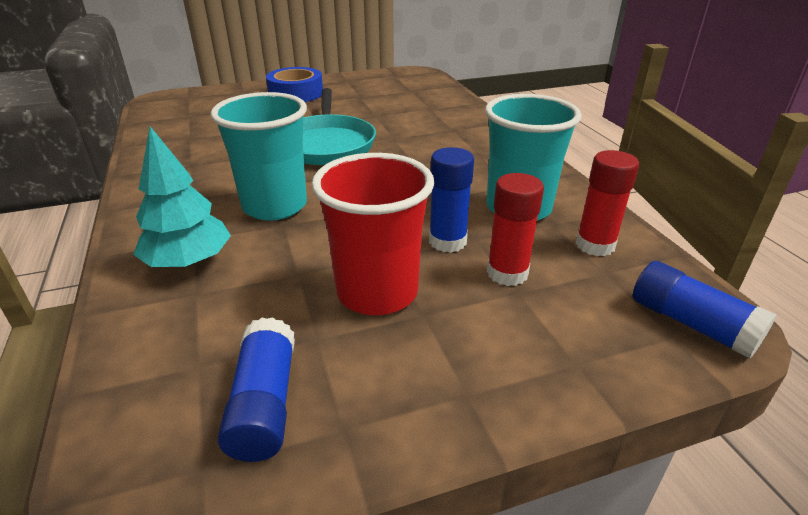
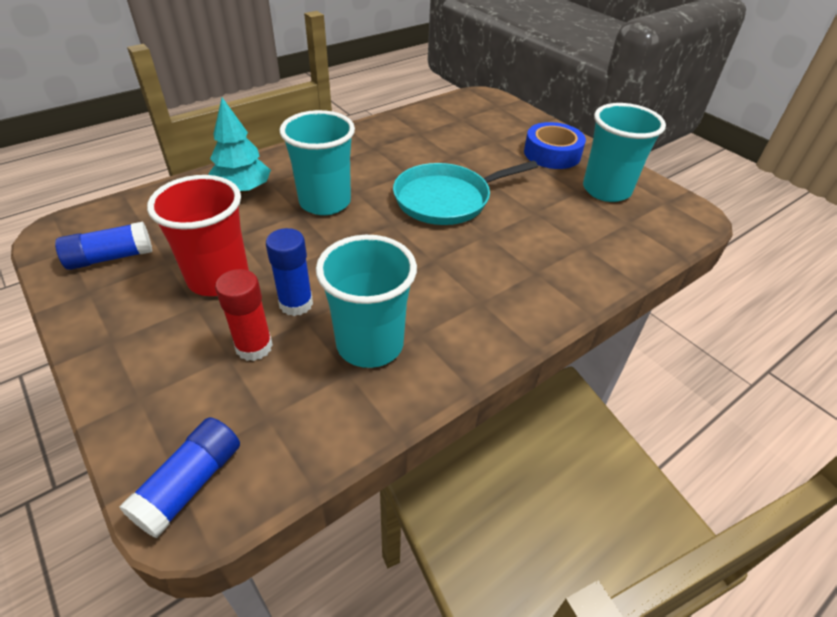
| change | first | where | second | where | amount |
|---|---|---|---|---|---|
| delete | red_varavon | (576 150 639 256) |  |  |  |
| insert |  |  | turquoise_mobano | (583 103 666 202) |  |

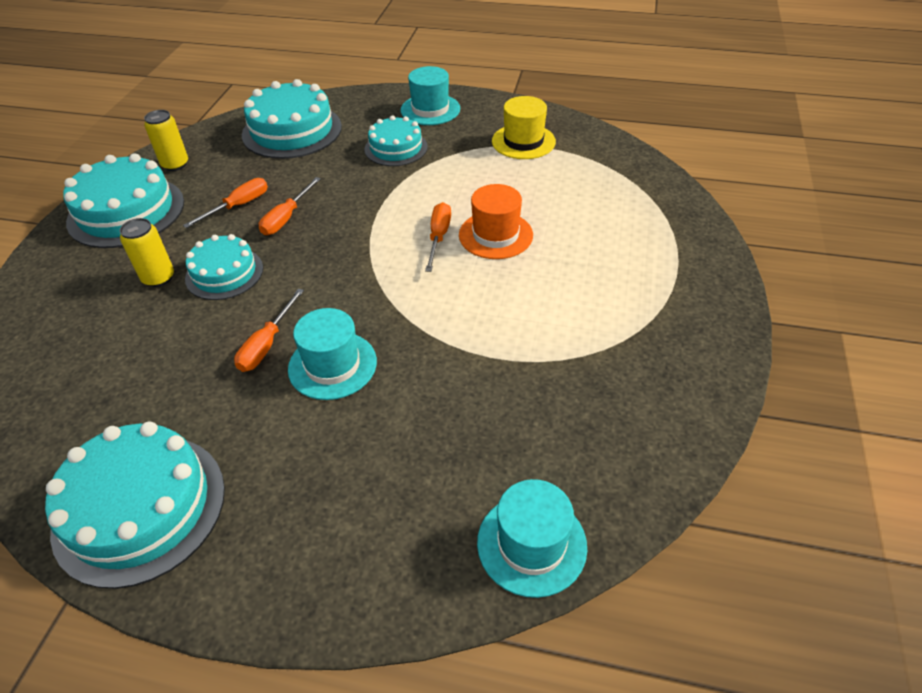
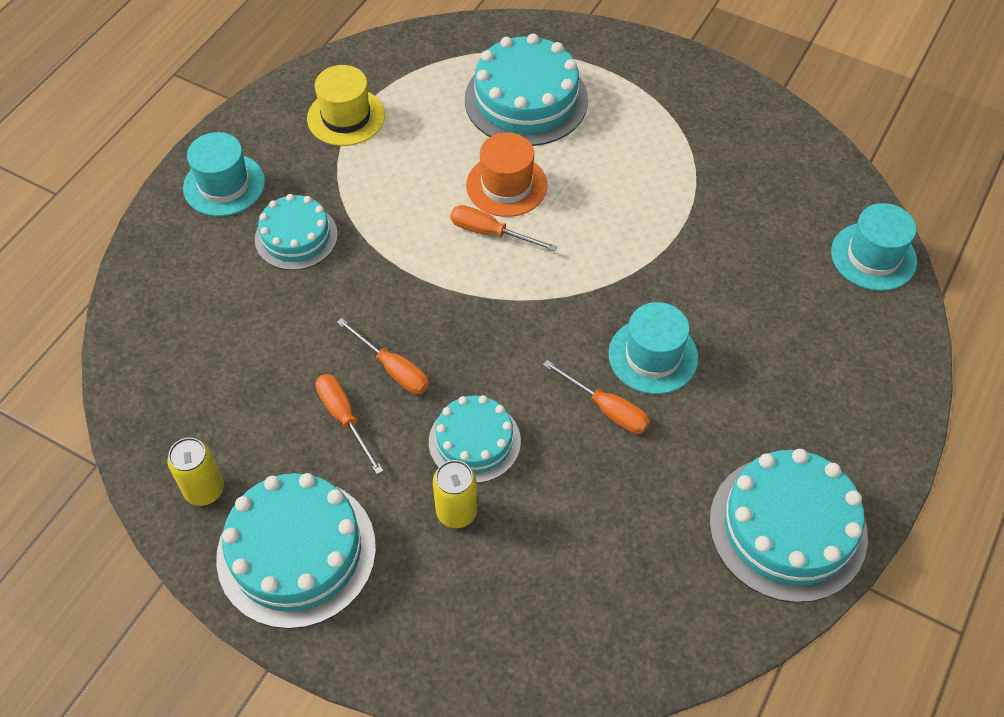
| change | first | where | second | where | amount |
|---|---|---|---|---|---|
| move | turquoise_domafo | (242 79 342 159) |  | (465 34 588 146) |  |

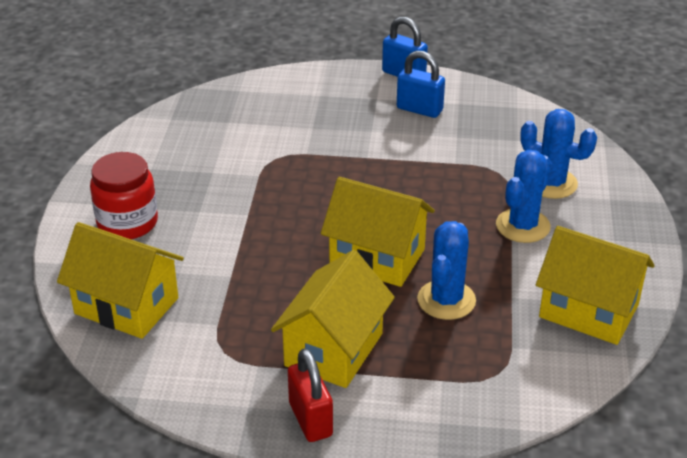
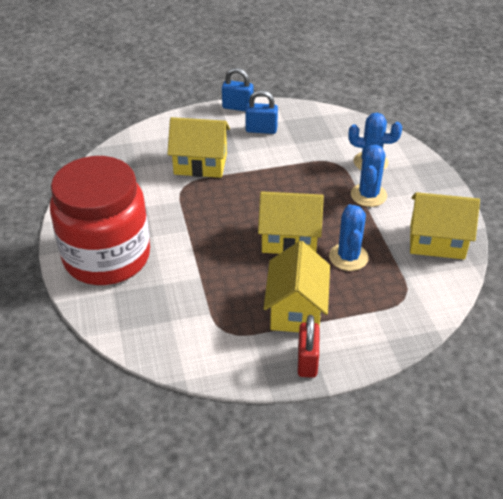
| change | first | where | second | where | amount |
|---|---|---|---|---|---|
| move | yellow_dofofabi | (57 222 184 339) |  | (167 117 230 178) |  |
| rotate | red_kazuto | (288 348 333 442) |  | (298 315 319 378) | 45 degrees clockwise |
| resize | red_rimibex | (90 152 158 239) |  | (50 156 150 285) | x1.96 |

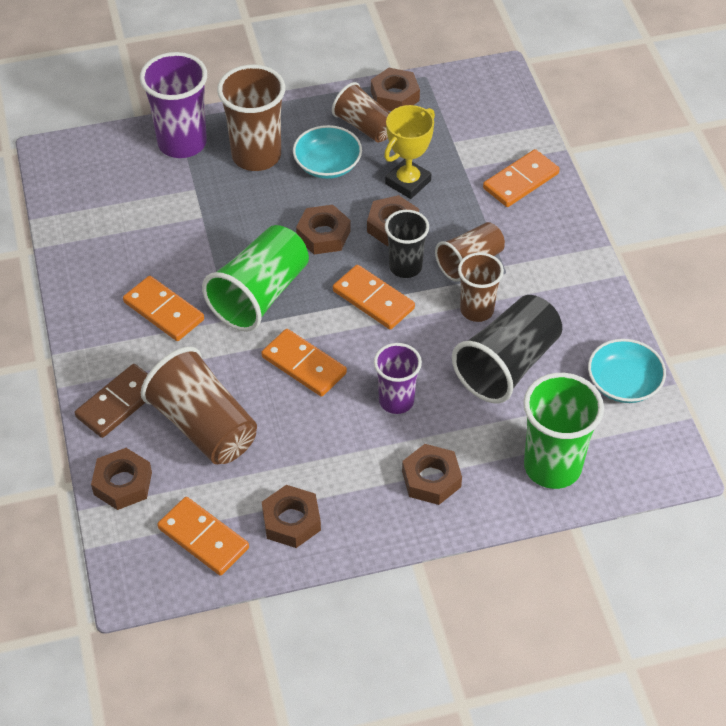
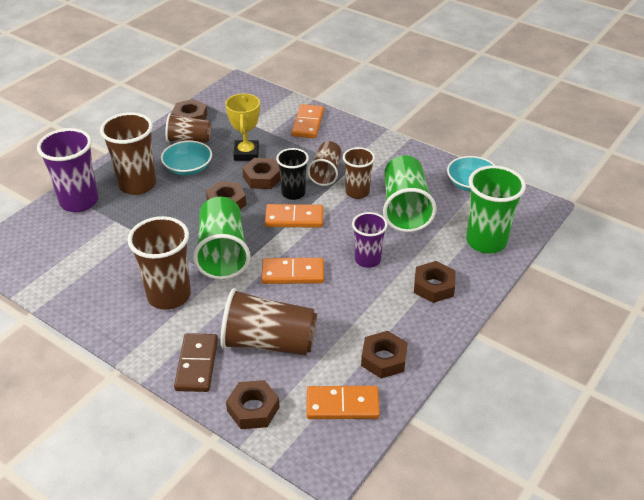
| change | first | where | second | where | amount |
|---|---|---|---|---|---|
| replace | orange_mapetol | (123 276 204 341) | brown_mobano | (127 216 191 310) |  |
| recolor | black_mobano | (452 295 562 403) | green_mobano | (383 156 437 232) |  |

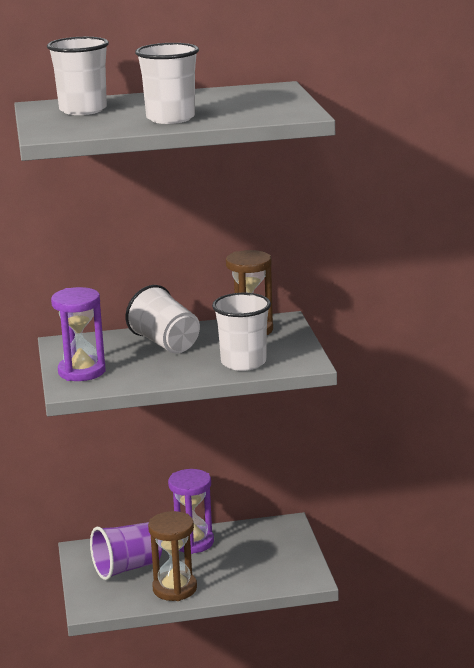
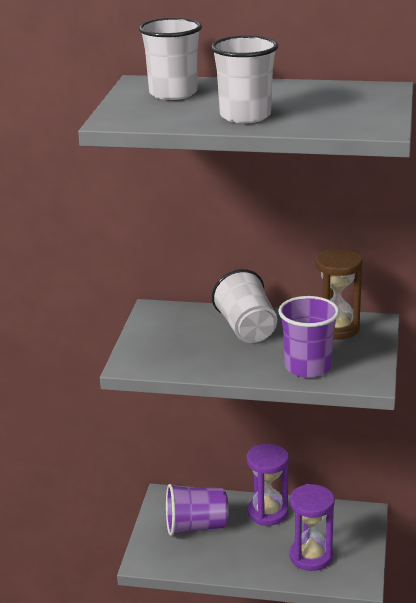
| change | first | where | second | where | amount |
|---|---|---|---|---|---|
| delete | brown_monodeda | (148 511 197 601) |  |  |  |
| move | purple_monodeda | (51 287 106 381) |  | (289 484 335 571) |  |
| recolor | white_mobano | (212 293 271 371) | purple_mobano | (278 296 339 378) |  |

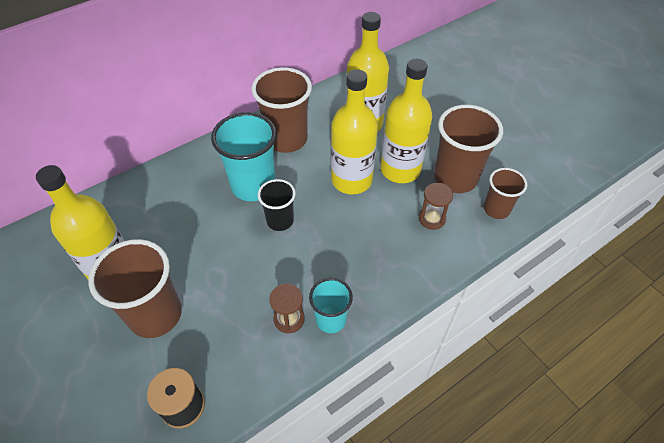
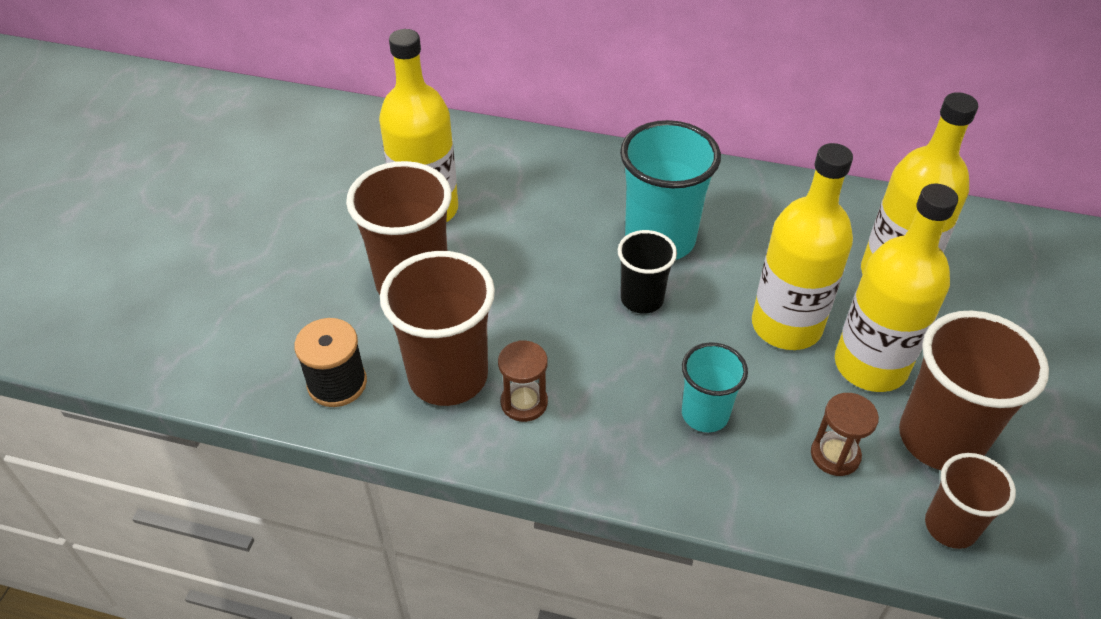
| change | first | where | second | where | amount |
|---|---|---|---|---|---|
| move | brown_mobano | (252 67 312 153) |  | (380 251 495 406) |  |
| move | turquoise_mobano | (309 278 353 333) |  | (682 342 748 432) |  |

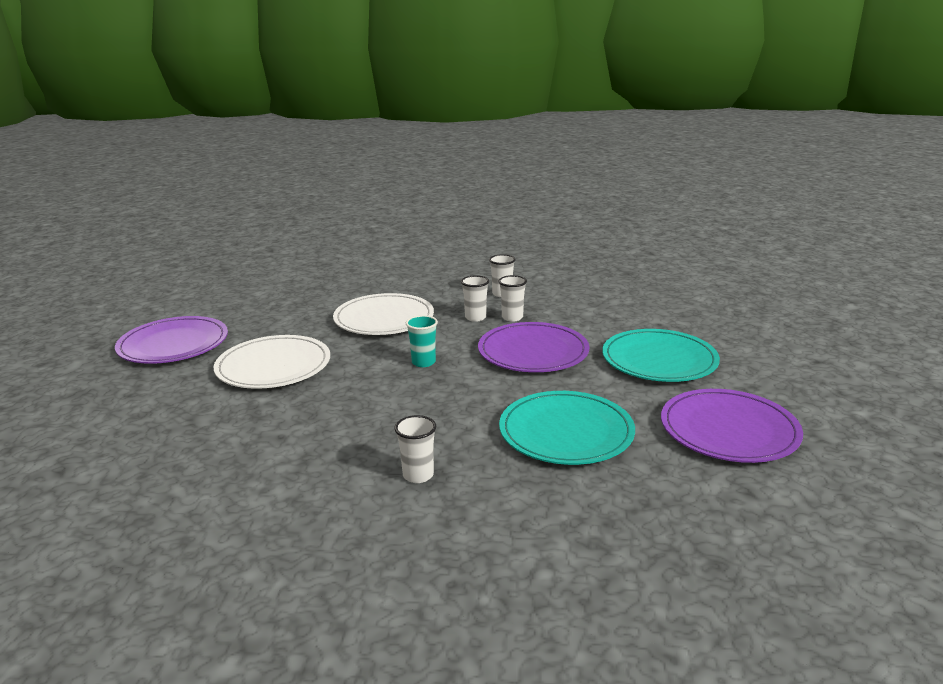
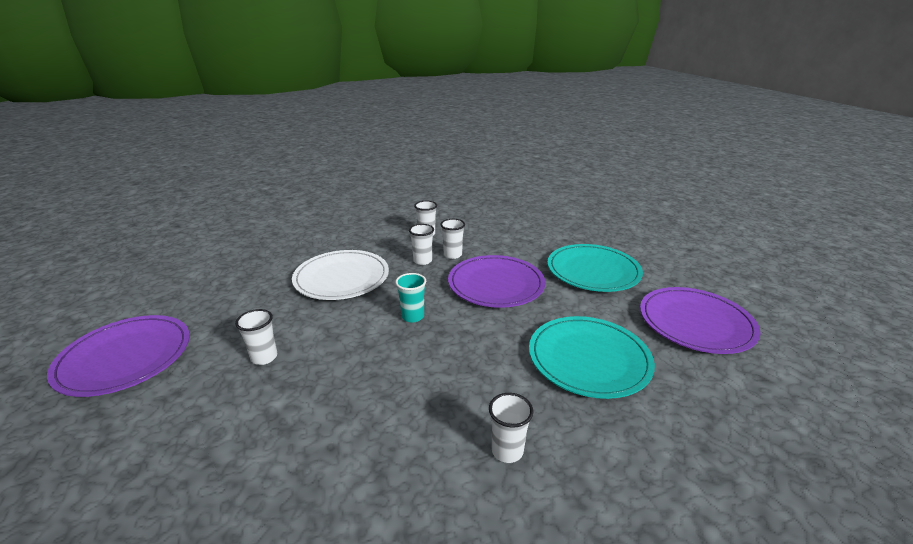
| change | first | where | second | where | amount |
|---|---|---|---|---|---|
| replace | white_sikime | (214 335 330 389) | white_mobano | (235 309 277 365) |  |

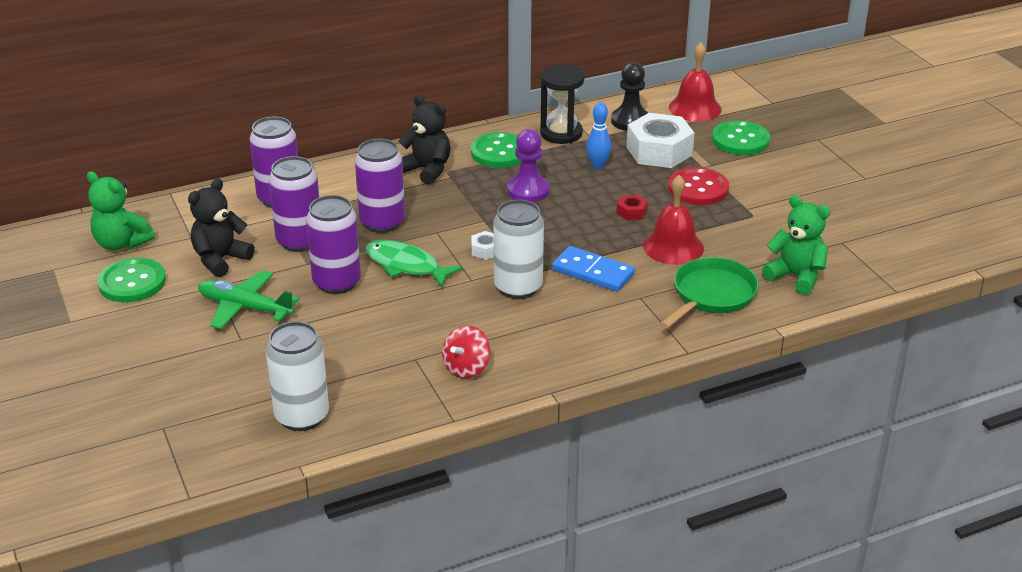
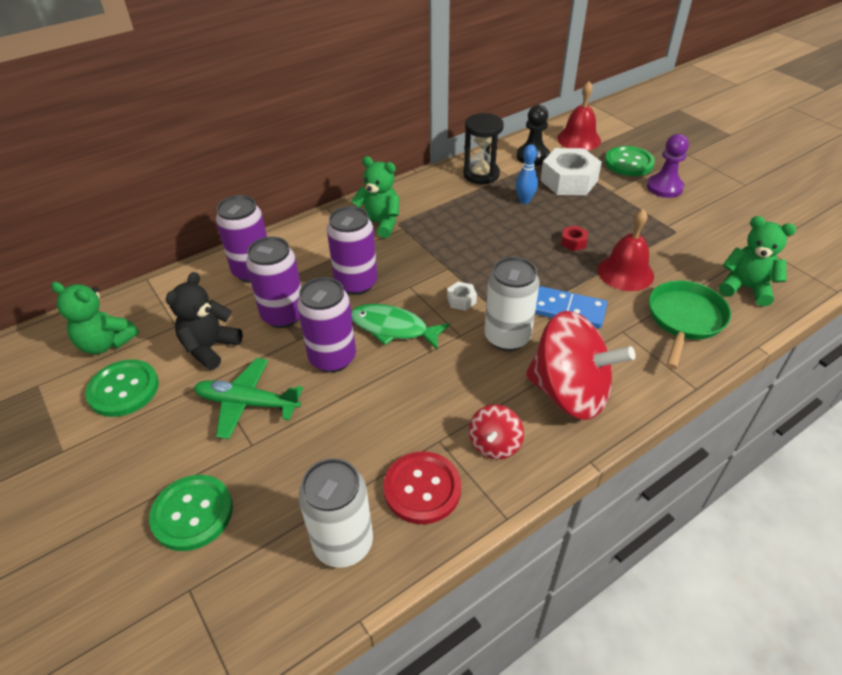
| change | first | where | second | where | amount |
|---|---|---|---|---|---|
| insert |  |  | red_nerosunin | (525 311 635 420) |  |
| move | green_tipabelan | (471 132 521 168) |  | (149 475 233 551) |  |
| move | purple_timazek | (507 129 550 202) |  | (647 134 689 198) |  |
| move | red_tipabelan | (668 167 729 205) |  | (383 451 461 524) |  |
| recolor | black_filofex | (398 95 450 185) | green_filofex | (351 156 399 238) |  |

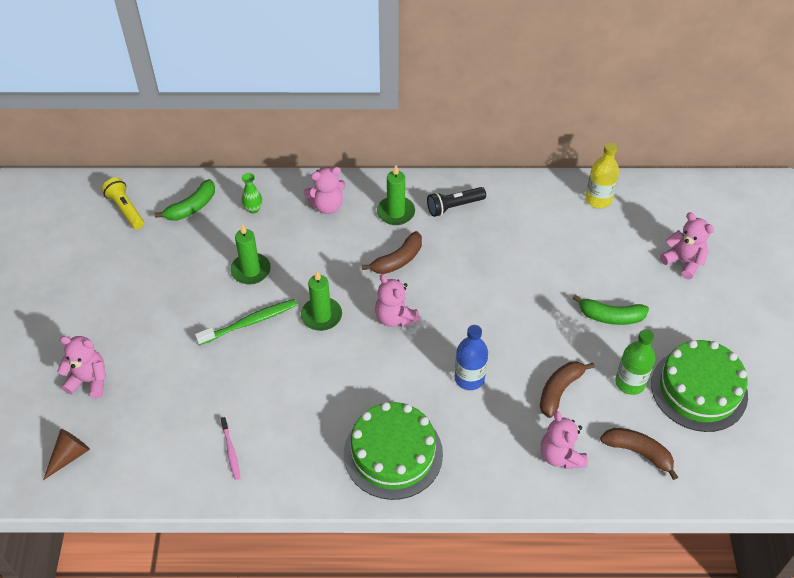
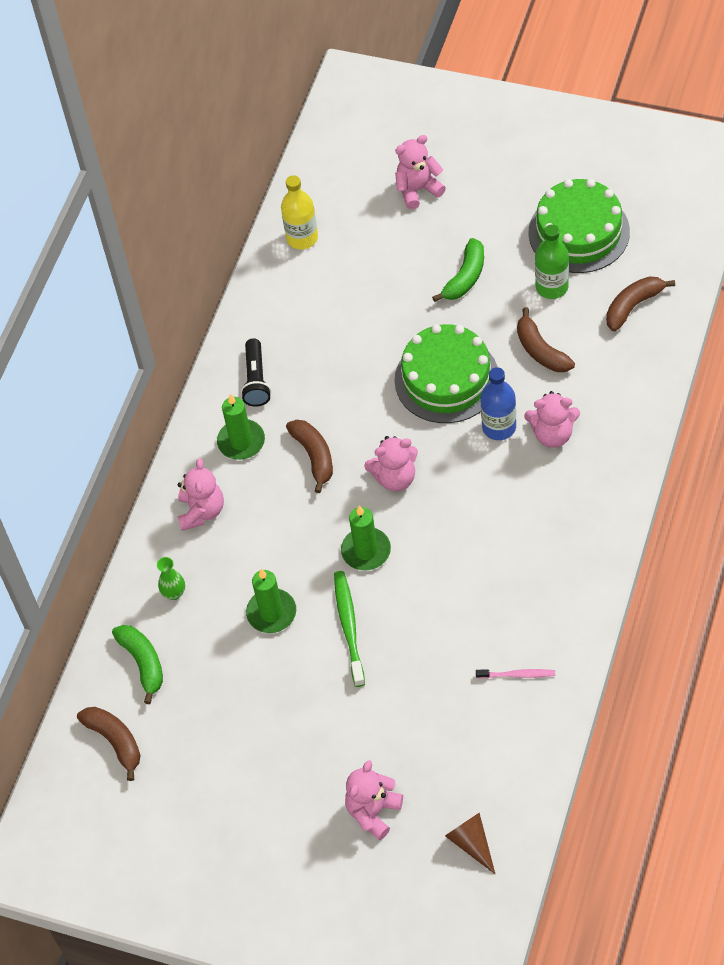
| change | first | where | second | where | amount |
|---|---|---|---|---|---|
| move | green_domafo | (344 402 443 500) |  | (394 324 498 423) |  |
| move | pink_filofex | (541 411 588 469) |  | (524 391 580 448) |  |
| replace | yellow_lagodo | (102 178 144 229) | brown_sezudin | (77 707 141 781) |  |

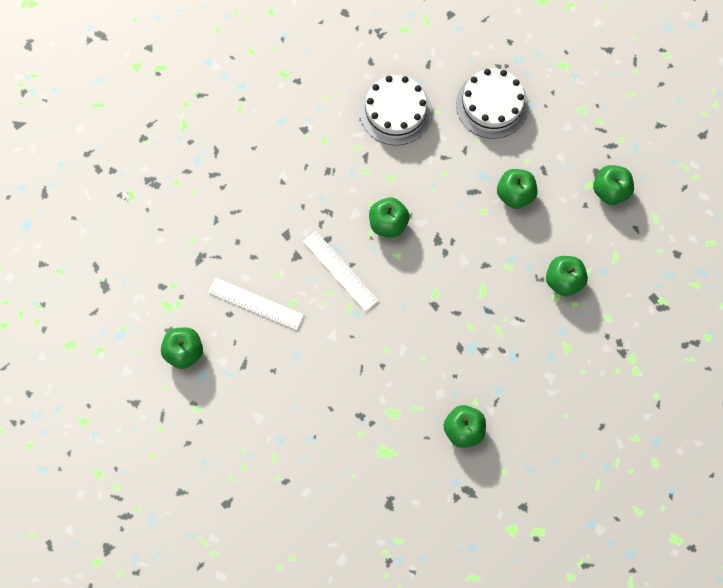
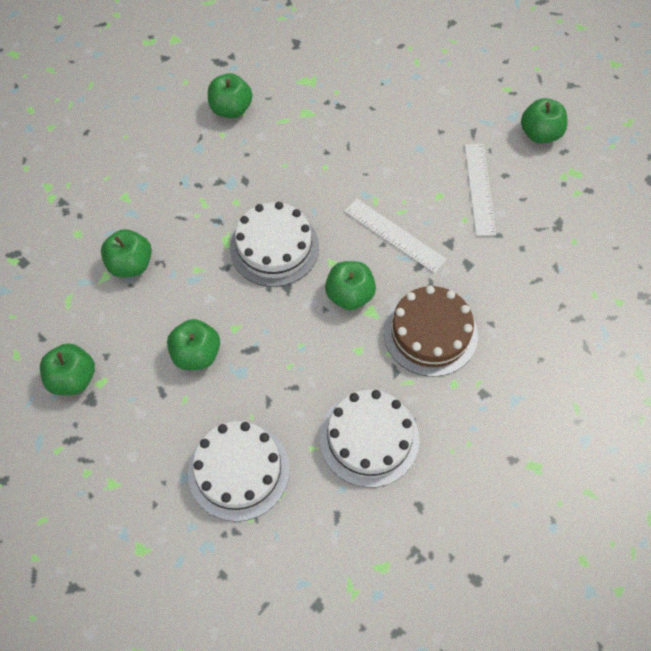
| change | first | where | second | where | amount |
|---|---|---|---|---|---|
| insert |  |  | white_domafo | (230 202 319 287) |  |
| insert |  |  | brown_domafo | (384 286 478 377) |  |
| rotate | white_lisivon | (208 278 304 330) |  | (464 144 496 236) | 75 degrees clockwise |

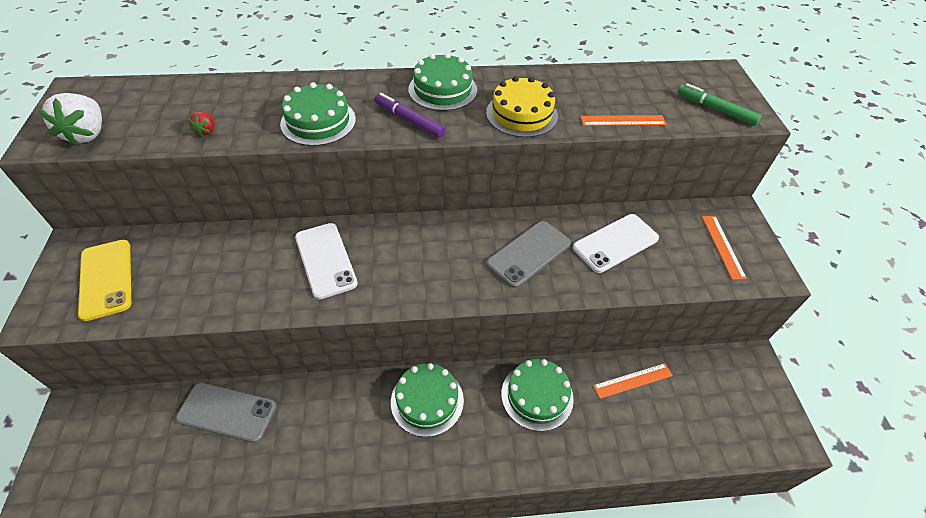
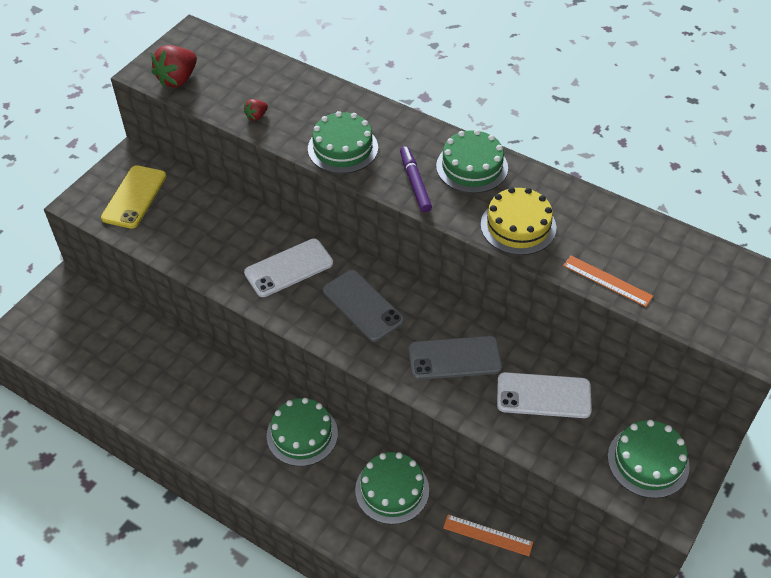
| change | first | where | second | where | amount |
|---|---|---|---|---|---|
| delete | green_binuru | (677 83 762 126) |  |  |  |
| move | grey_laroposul | (176 383 277 443) |  | (323 270 404 342) |  |
| replace | orange_lisivon | (702 216 747 280) | green_domafo | (608 420 690 498) |  |
| recolor | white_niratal | (39 93 102 146) | red_niratal | (151 45 197 88) |  |
| rotate | white_laroposul | (295 223 358 299) |  | (244 239 333 297) | 45 degrees clockwise |

